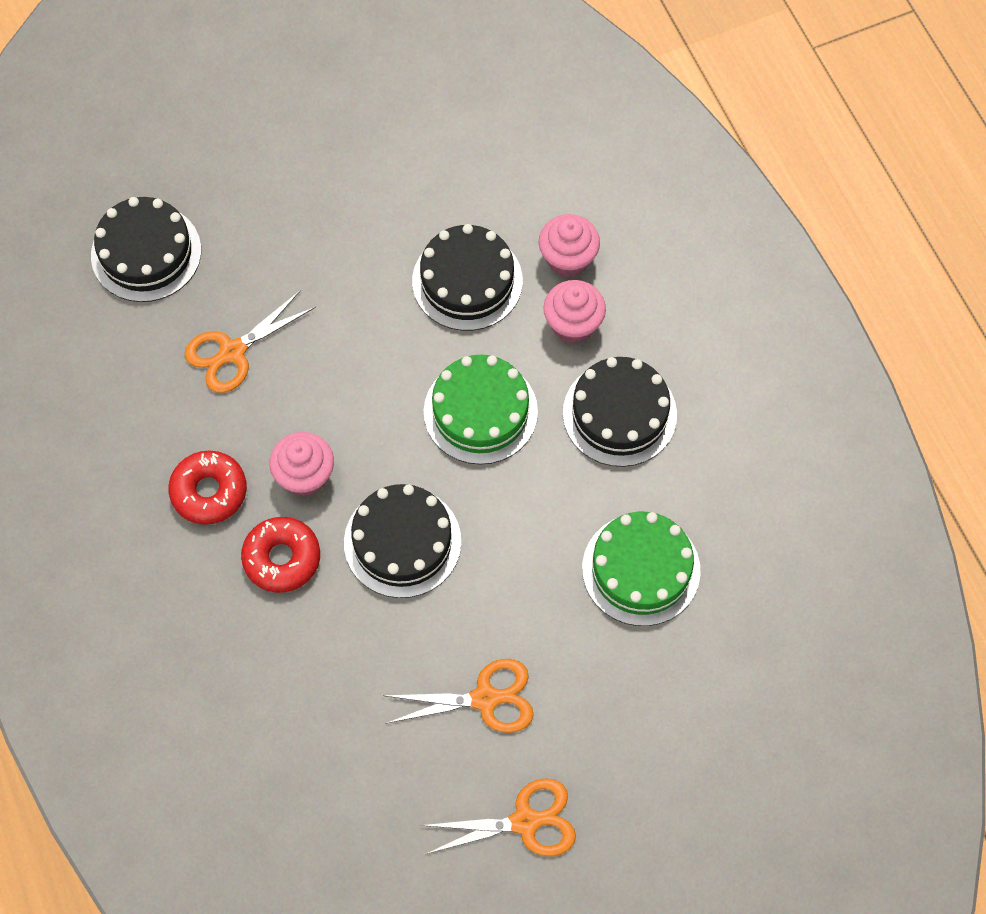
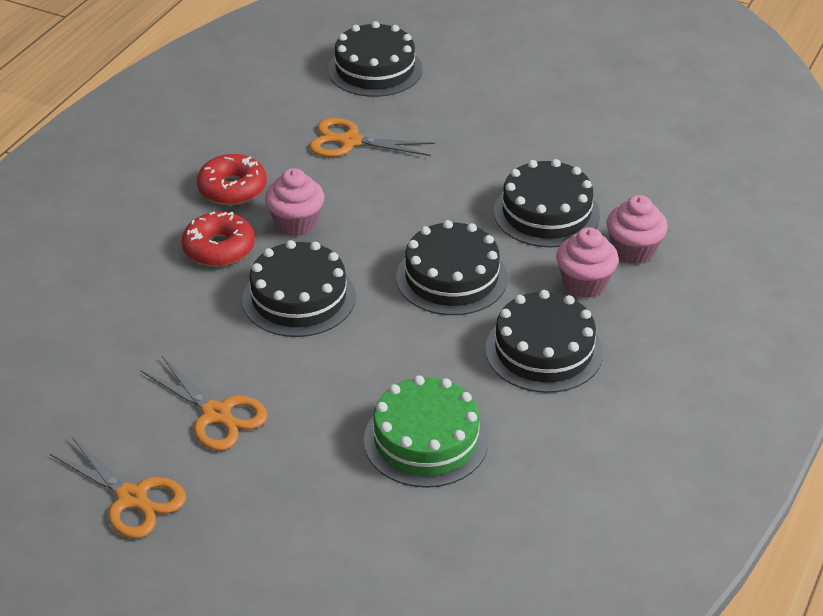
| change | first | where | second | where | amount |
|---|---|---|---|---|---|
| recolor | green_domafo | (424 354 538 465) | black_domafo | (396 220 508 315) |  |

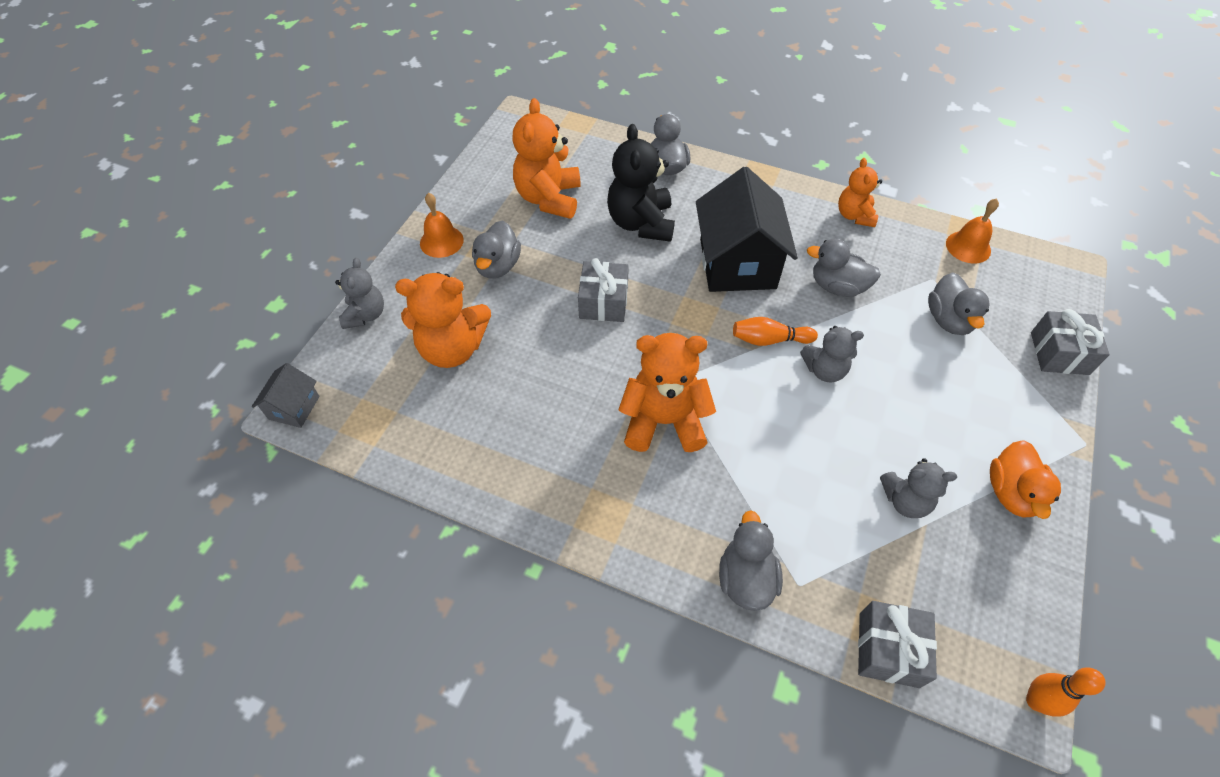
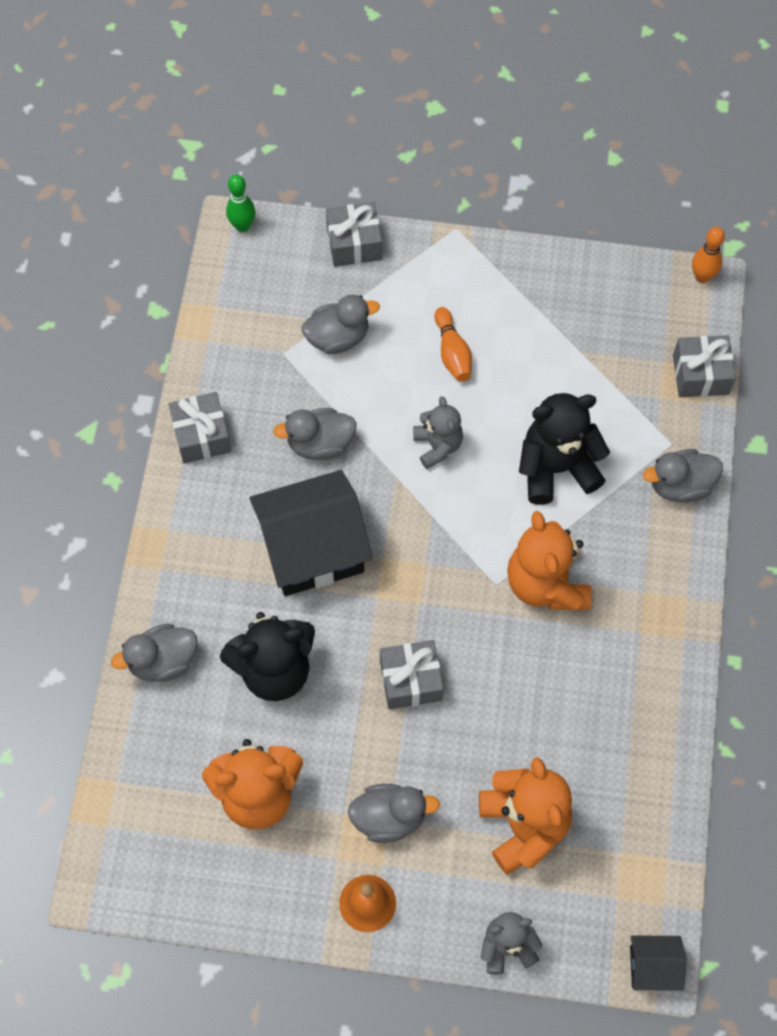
| change | first | where | second | where | amount |
|---|---|---|---|---|---|
| delete | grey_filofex | (880 458 957 518) |  |  |  |
| delete | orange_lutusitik | (946 198 999 263) |  |  |  |
| delete | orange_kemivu | (990 440 1061 519) |  |  |  |
| insert |  |  | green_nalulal | (226 174 255 232) |  |
| insert |  |  | black_filofex | (519 393 610 505) |  |
| move | orange_nalulal | (733 317 818 346) |  | (435 307 472 382) |  |
| replace | orange_filofex | (838 158 882 227) | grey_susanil | (168 392 231 464) |  |
| recolor | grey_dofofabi | (252 363 320 428) | black_dofofabi | (630 935 687 991) |  |
| rotate | grey_kemivu | (807 239 881 297) |  | (273 408 357 460) | 75 degrees clockwise |

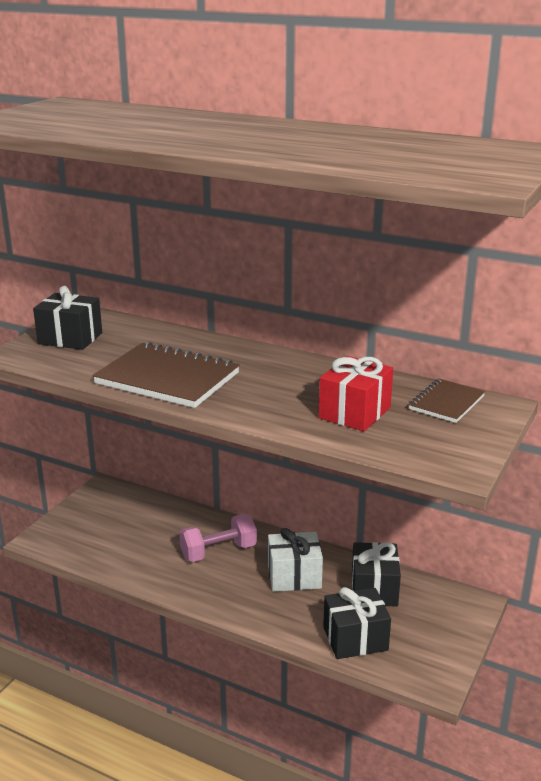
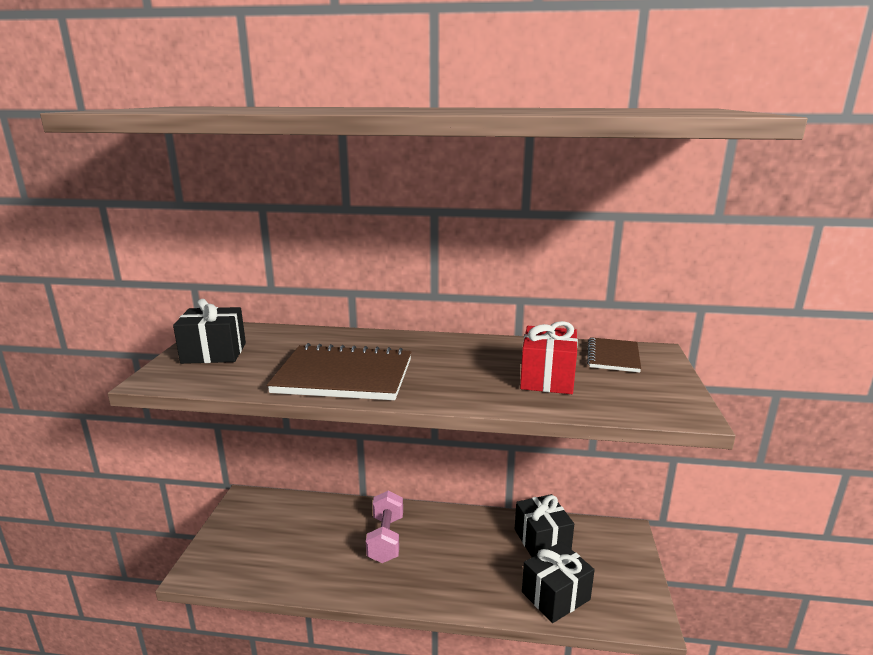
| change | first | where | second | where | amount |
|---|---|---|---|---|---|
| delete | white_susanil | (268 528 323 592) |  |  |  |
| rotate | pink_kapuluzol | (179 514 257 562) |  | (366 491 403 563) | 45 degrees counterclockwise |

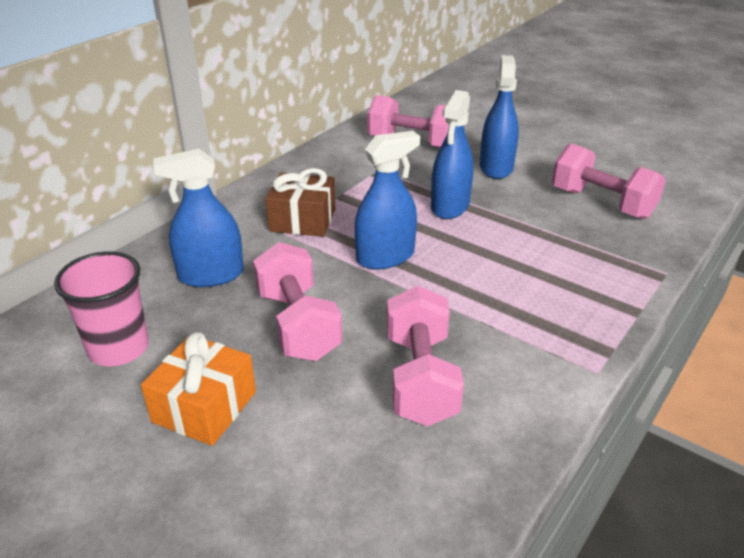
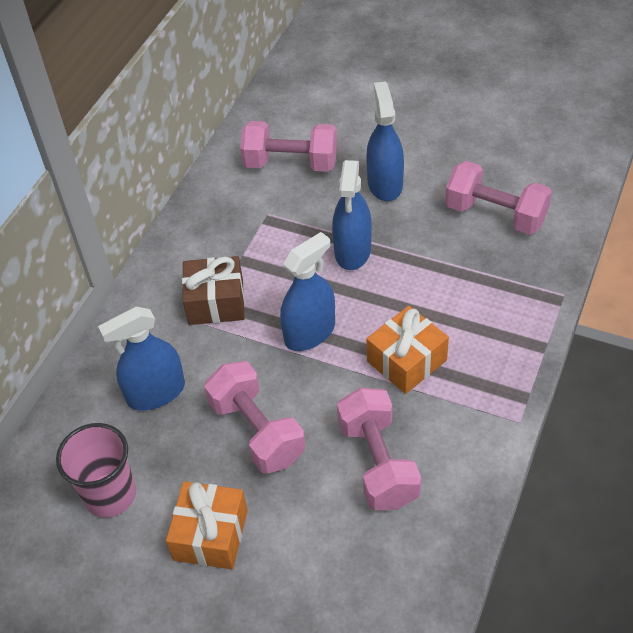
| change | first | where | second | where | amount |
|---|---|---|---|---|---|
| insert |  |  | orange_susanil | (367 306 449 394) |  |

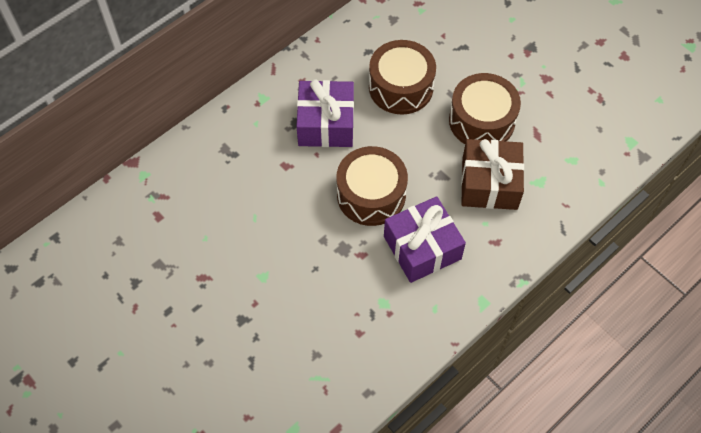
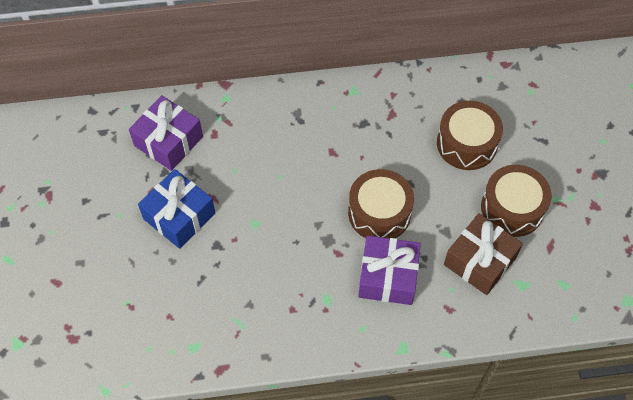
| change | first | where | second | where | amount |
|---|---|---|---|---|---|
| insert |  |  | blue_susanil | (138 169 215 249) |  |
| move | purple_susanil | (296 79 354 147) |  | (129 95 203 171) |  |

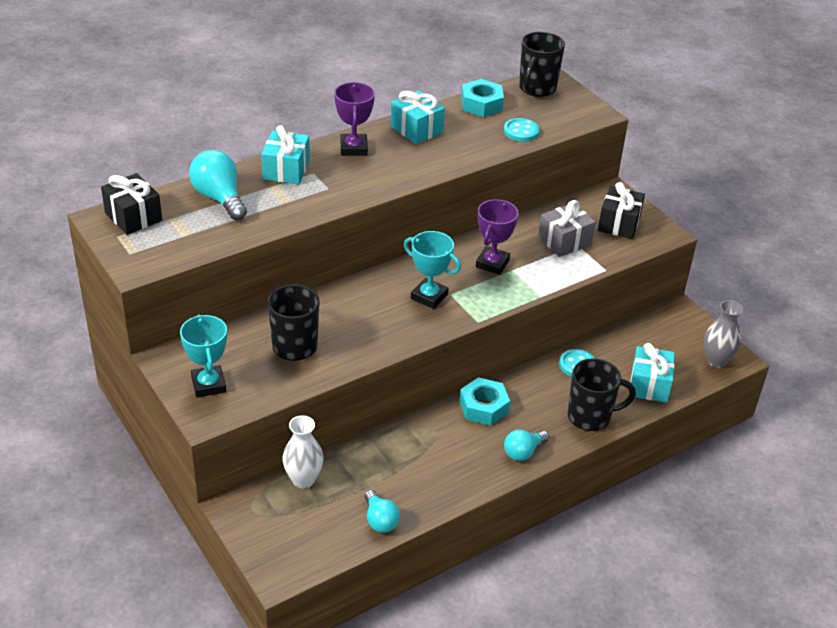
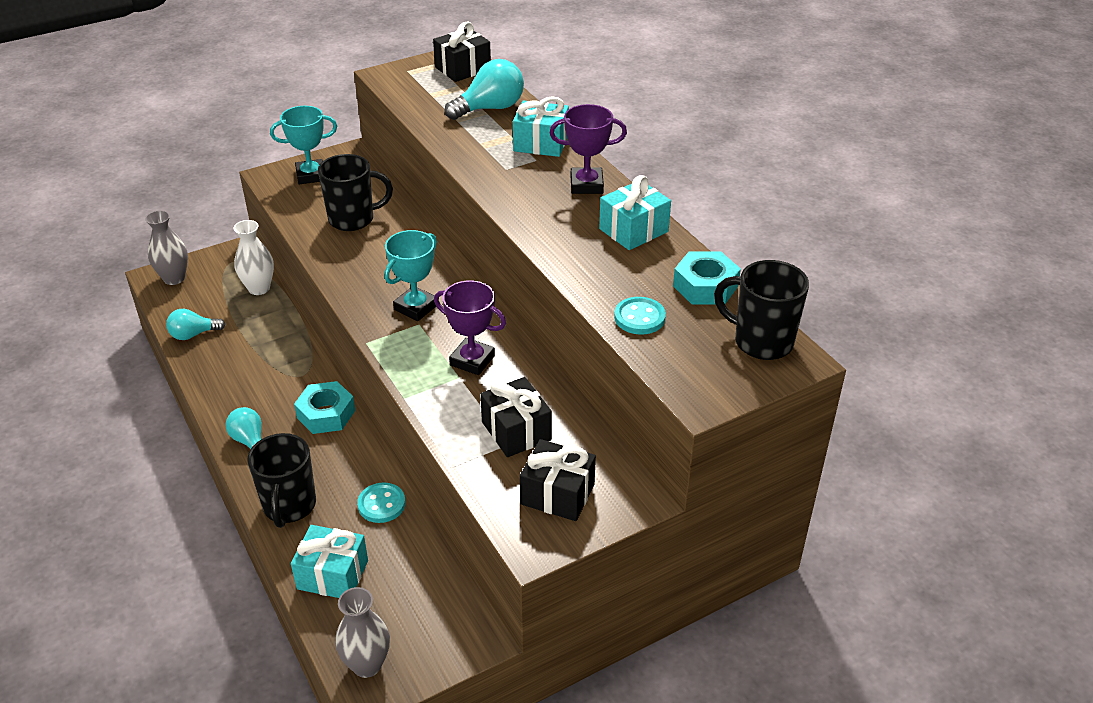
| change | first | where | second | where | amount |
|---|---|---|---|---|---|
| insert |  |  | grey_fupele | (145 210 188 285) |  |
| recolor | grey_susanil | (538 200 596 257) | black_susanil | (480 377 552 457) |  |

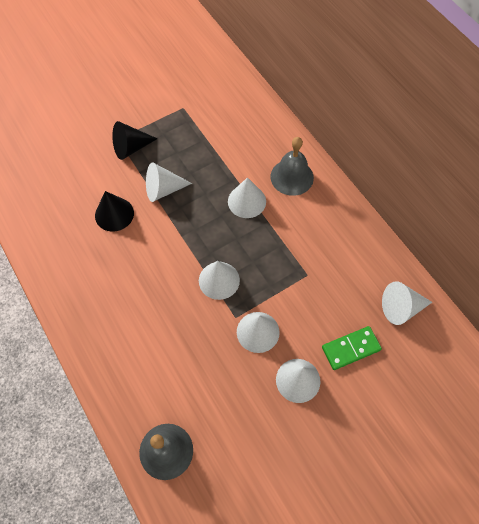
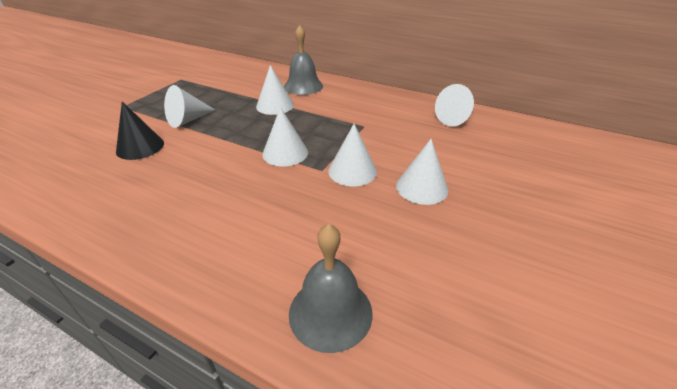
| change | first | where | second | where | amount |
|---|---|---|---|---|---|
| delete | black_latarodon | (112 121 158 160) |  |  |  |
| delete | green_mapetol | (322 326 382 370) |  |  |  |

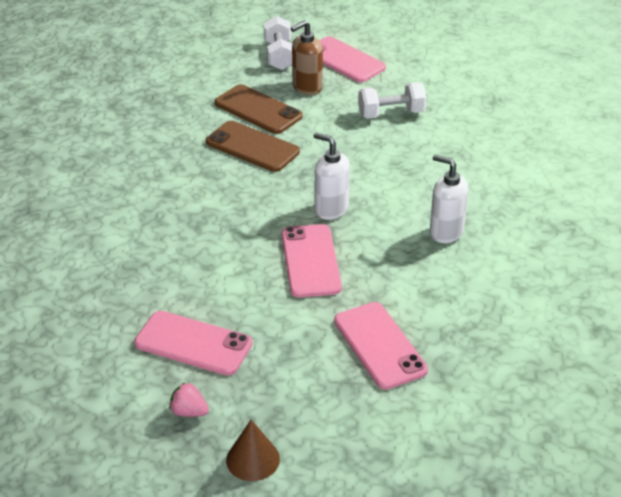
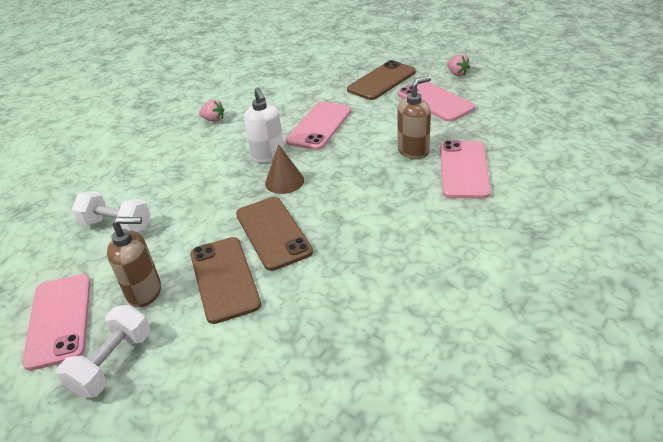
| change | first | where | second | where | amount |
|---|---|---|---|---|---|
| insert |  |  | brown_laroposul | (347 60 416 100) |  |
| insert |  |  | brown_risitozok | (397 76 431 159) |  |
| move | brown_latarodon | (226 420 280 481) |  | (265 145 304 194) |  |
| move | pink_laroposul | (334 302 428 390) |  | (440 140 491 198) |  |
| replace | white_risitozok | (430 154 469 243) | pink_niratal | (199 100 224 122) |  |

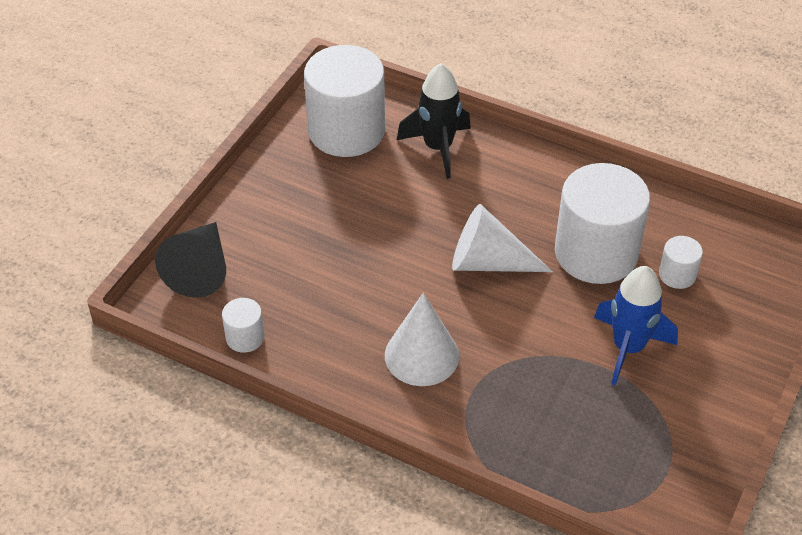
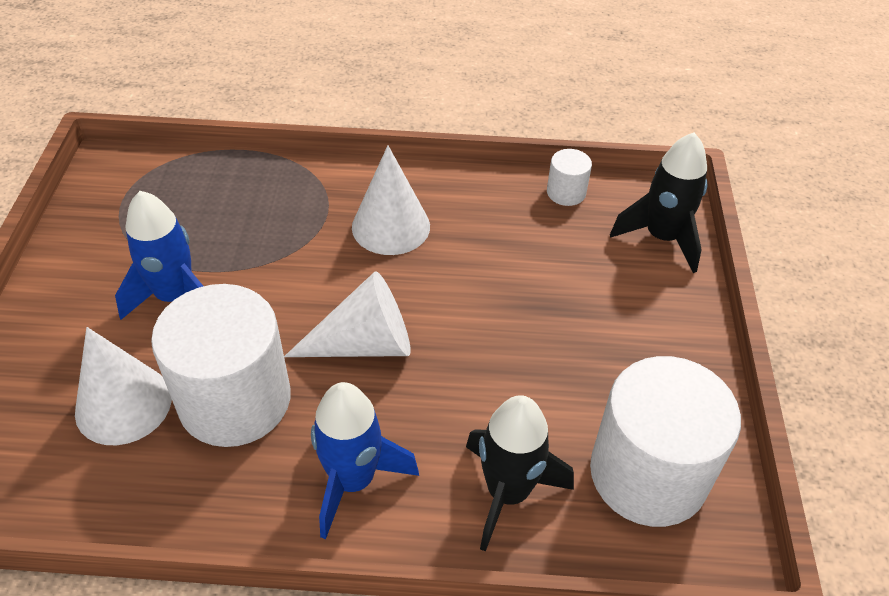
| change | first | where | second | where | amount |
|---|---|---|---|---|---|
| insert |  |  | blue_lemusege | (311 382 419 539) |  |
| replace | black_latarodon | (155 222 226 298) | black_lemusege | (610 133 708 273) |  |
| replace | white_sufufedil | (659 236 703 289) | white_latarodon | (75 327 172 445) |  |

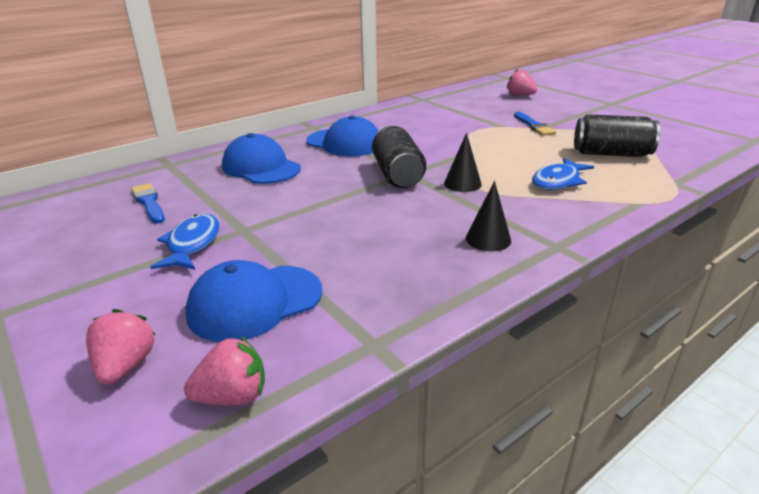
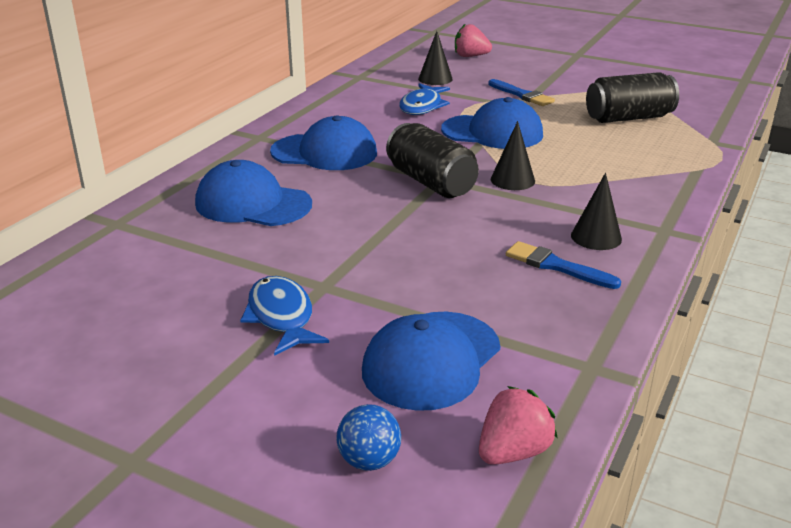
| change | first | where | second | where | amount |
|---|---|---|---|---|---|
| insert |  |  | black_latarodon | (418 31 453 85) |  |
| insert |  |  | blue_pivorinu | (441 97 543 149) |  |
| move | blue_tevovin | (131 183 165 224) |  | (506 241 621 289) |  |
| move | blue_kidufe | (532 158 594 190) |  | (399 83 450 115) |  |
| replace | pink_niratal | (86 309 156 385) | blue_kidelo | (336 404 401 471) |  |

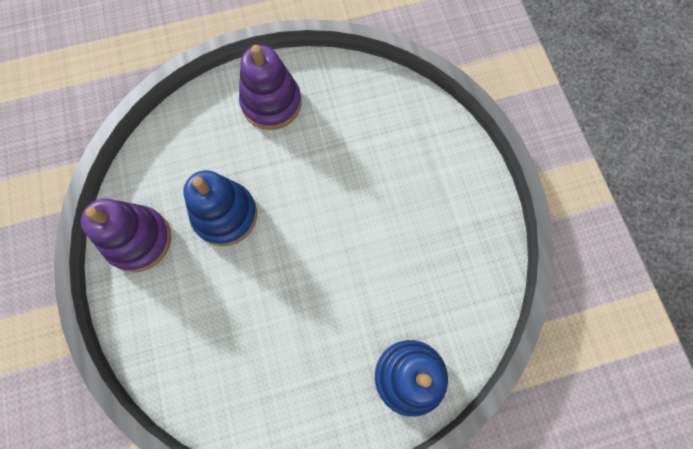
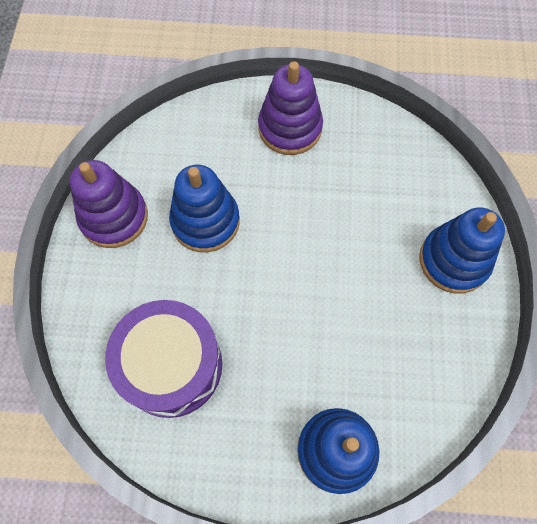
| change | first | where | second | where | amount |
|---|---|---|---|---|---|
| insert |  |  | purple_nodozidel | (105 300 222 418) |  |
| insert |  |  | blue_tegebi | (419 207 505 294) |  |

